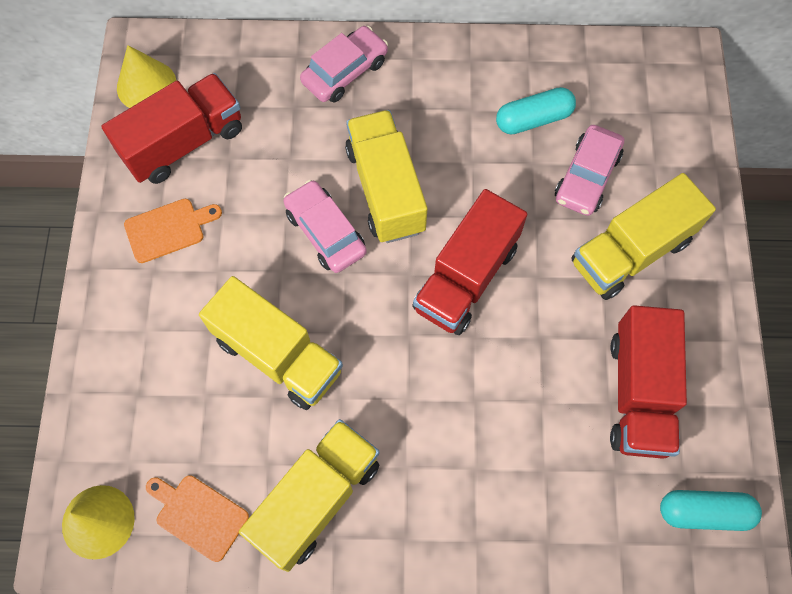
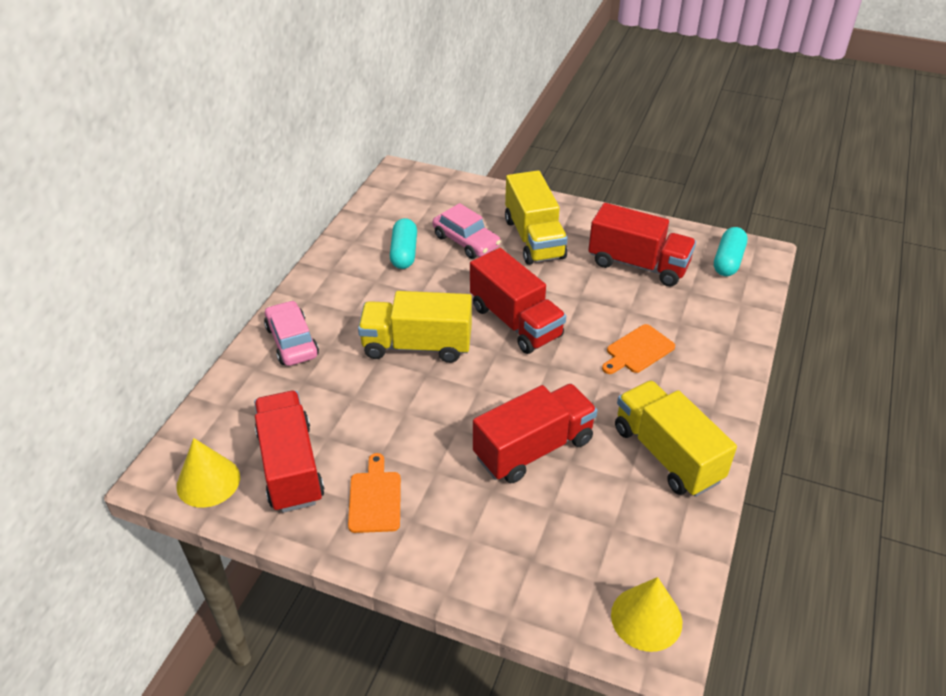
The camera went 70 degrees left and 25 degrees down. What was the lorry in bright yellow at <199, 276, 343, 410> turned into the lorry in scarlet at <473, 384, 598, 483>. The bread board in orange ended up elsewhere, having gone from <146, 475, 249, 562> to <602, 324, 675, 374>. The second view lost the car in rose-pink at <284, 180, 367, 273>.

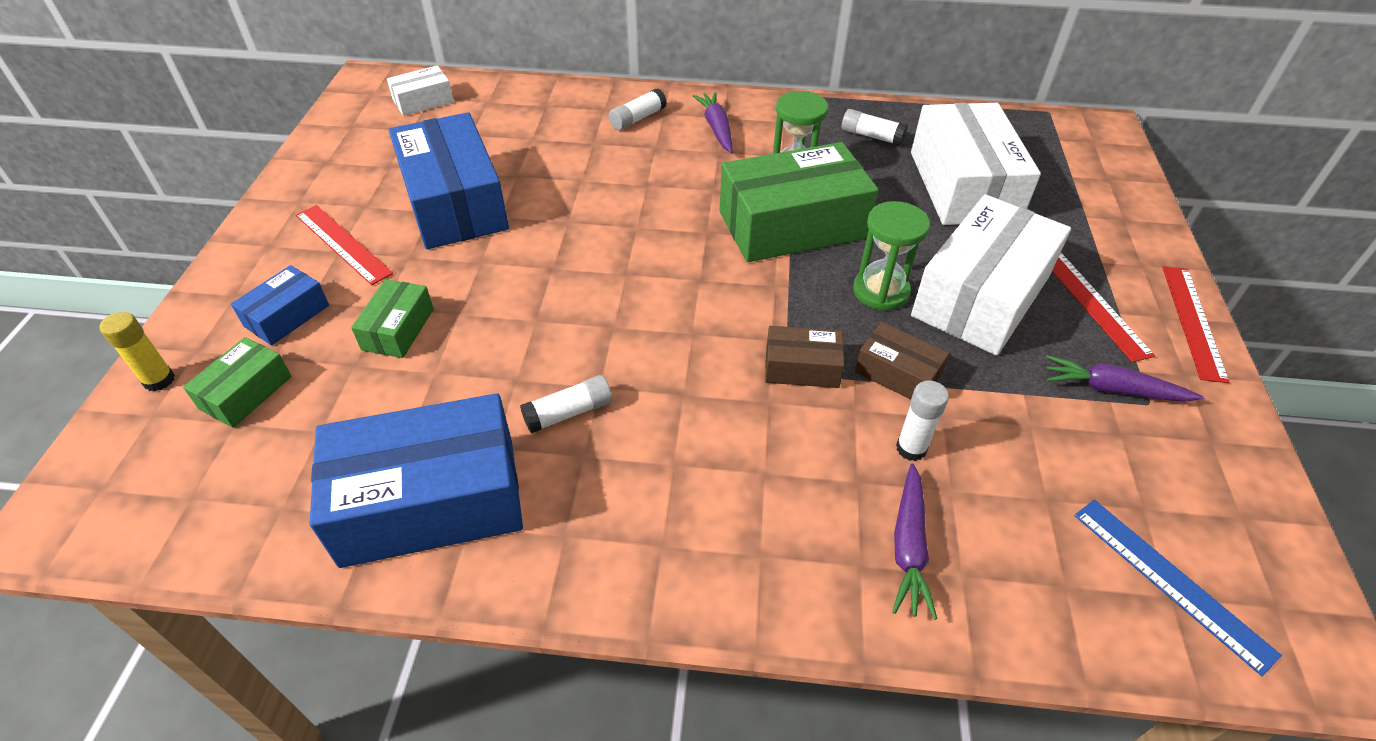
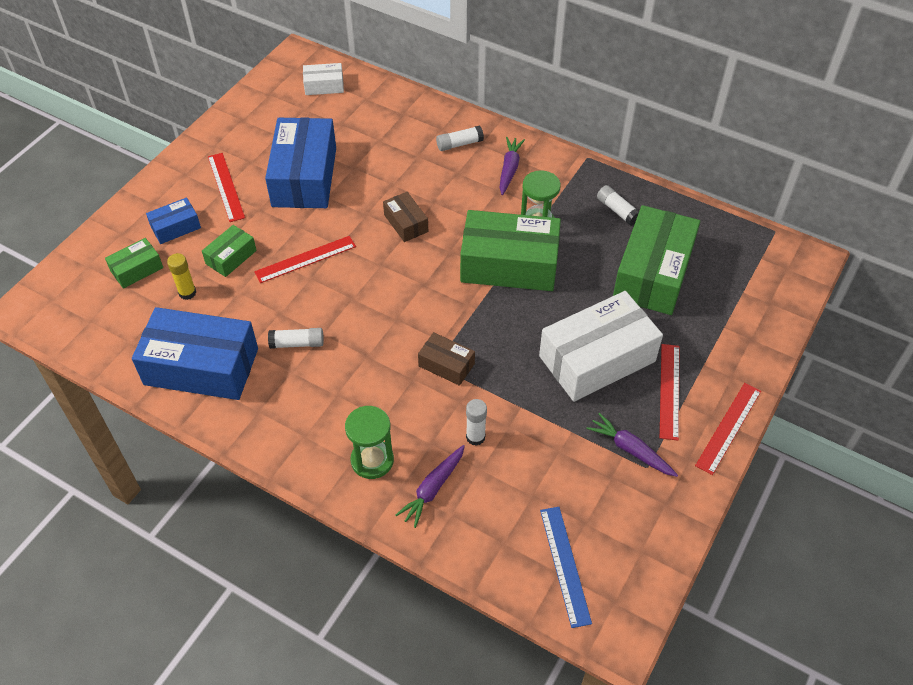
The camera went 25 degrees right and 5 degrees up. The stick of glue in bright yellow ended up elsewhere, having gone from <100, 312, 175, 391> to <167, 253, 196, 300>. The second view gained the straightedge in scarlet at <254, 236, 356, 283>. The sand timer in emerald ended up elsewhere, having gone from <853, 201, 930, 311> to <345, 406, 394, 479>. The parcel in dark brown ended up elsewhere, having gone from <855, 322, 949, 400> to <383, 192, 428, 242>. What was the parcel in white at <911, 103, 1041, 225> turned into the parcel in emerald at <613, 205, 700, 315>.

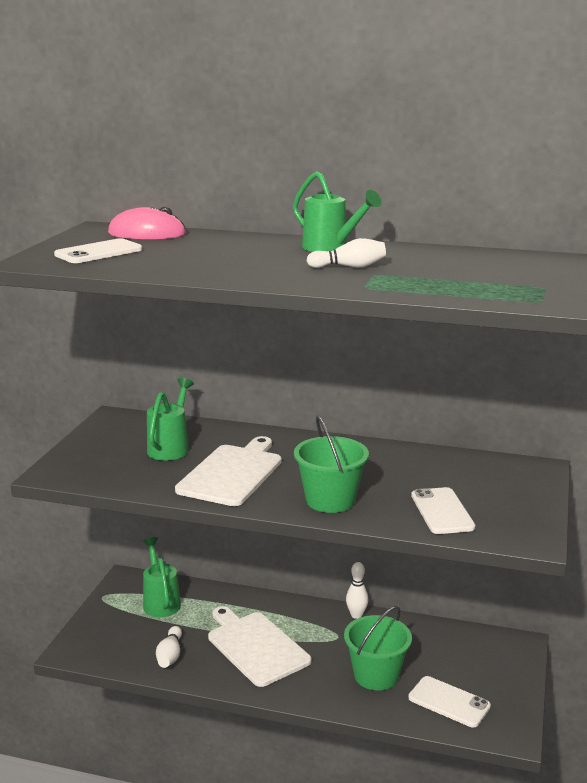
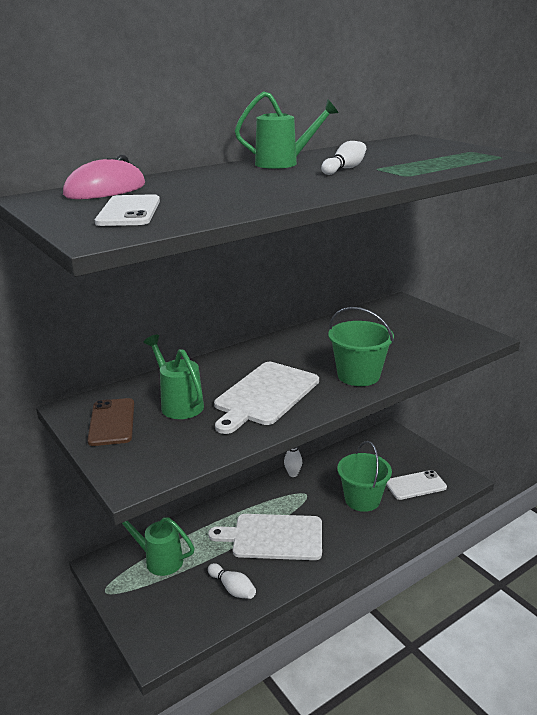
The camera went 50 degrees left and 5 degrees up. The second view gained the mobile phone in dark brown at <87, 398, 134, 446>. The bread board in white at <175, 436, 282, 506> ended up facing another way, 120 degrees counterclockwise from before. The second view lost the mobile phone in white at <411, 487, 476, 534>.

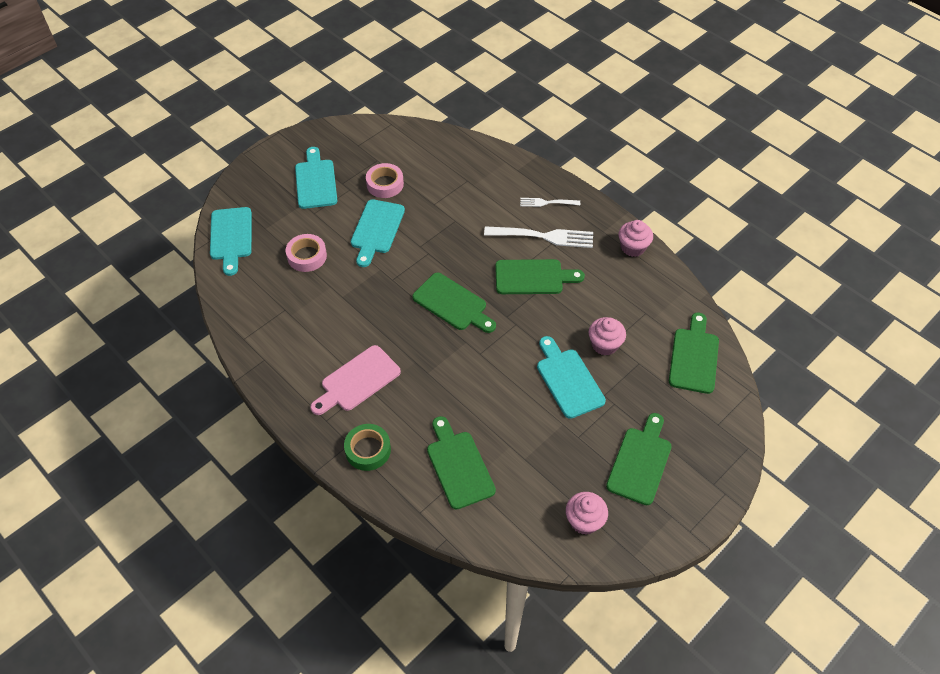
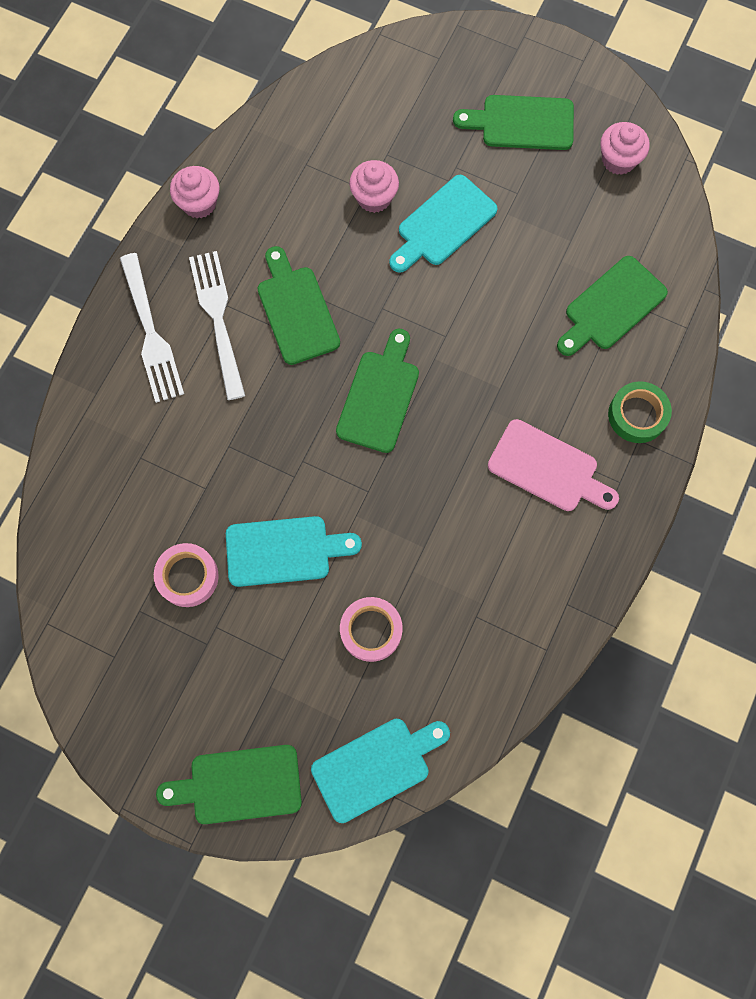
The camera went 110 degrees left and 20 degrees up. The size of the dinner fork in white at <520, 198, 580, 207> changed by a factor of 1.77. The bread board in emerald ended up elsewhere, having gone from <669, 313, 719, 394> to <156, 745, 302, 824>. The second view lost the bread board in teal at <295, 147, 337, 209>.

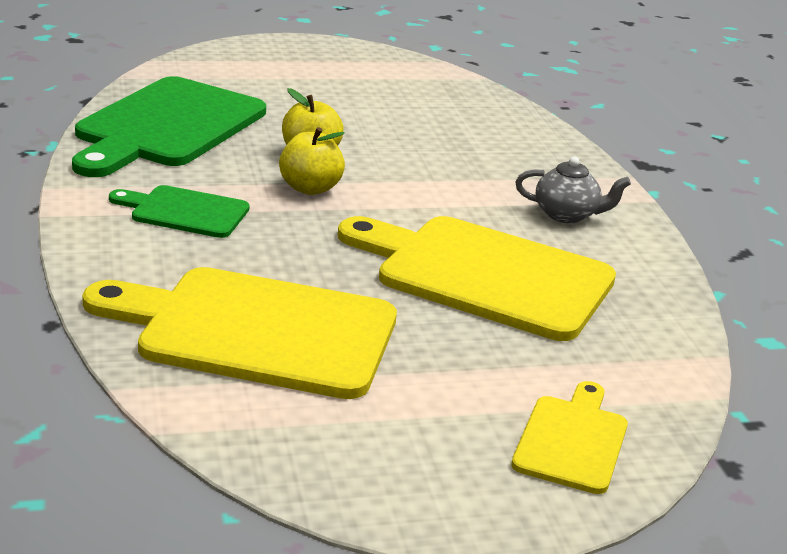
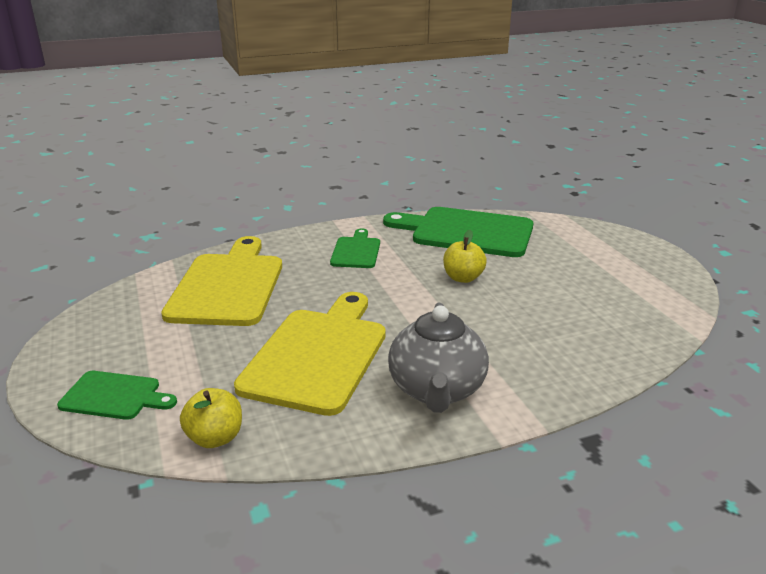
The camera went 85 degrees right and 0 degrees up. What was the bread board in bright yellow at <511, 381, 628, 494> turned into the bread board in emerald at <57, 371, 177, 420>. The apple fruit in bright yellow ended up elsewhere, having gone from <279, 127, 345, 195> to <180, 388, 242, 448>. The size of the teapot in gray at <515, 156, 631, 223> changed by a factor of 1.78.

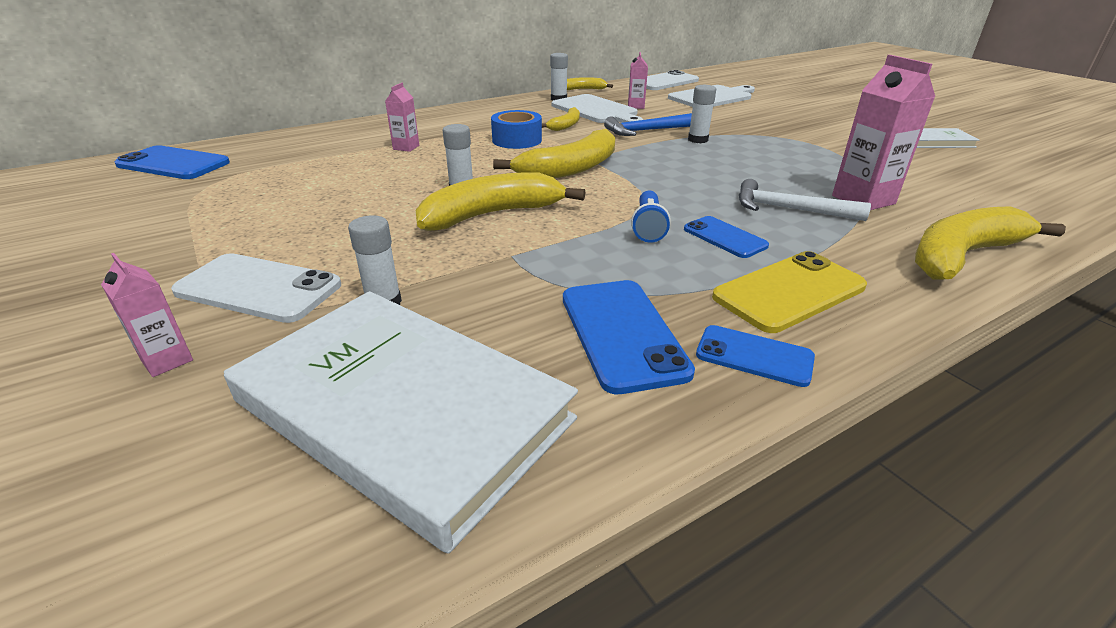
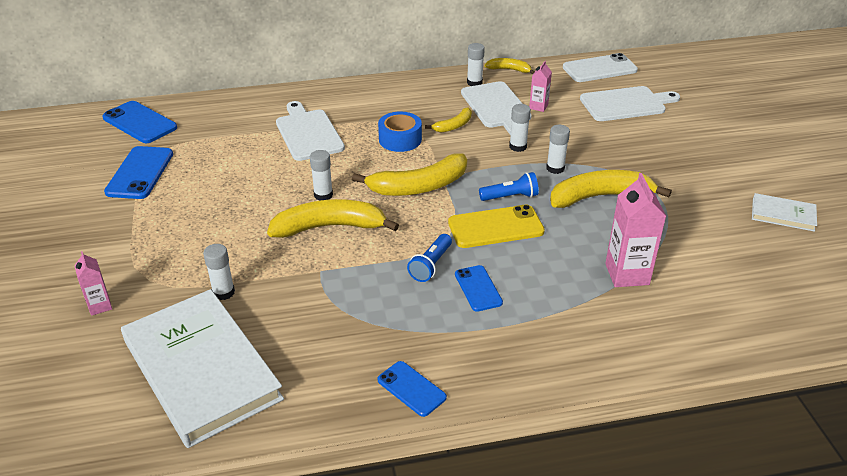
The camera went 20 degrees right and 5 degrees up. The mobile phone in cobalt ended up elsewhere, having gone from <563, 280, 695, 394> to <104, 146, 173, 199>. Where the milk carton in rose-pink stood at <385, 83, 419, 152>, the bread board in white came to stand at <276, 101, 345, 161>. The mobile phone in bright yellow ended up elsewhere, having gone from <712, 251, 867, 333> to <448, 205, 545, 248>. The second view gained the pocket torch in cobalt at <479, 172, 539, 201>. Where the hammer in cobalt stood at <604, 113, 692, 136>, the stick of glue in white came to stand at <509, 104, 531, 152>. The toy banana in bright yellow ended up elsewhere, having gone from <915, 206, 1066, 280> to <550, 170, 672, 208>. The second view lost the mobile phone in white at <171, 253, 341, 323>. The second view lost the hammer in white at <739, 179, 871, 221>.

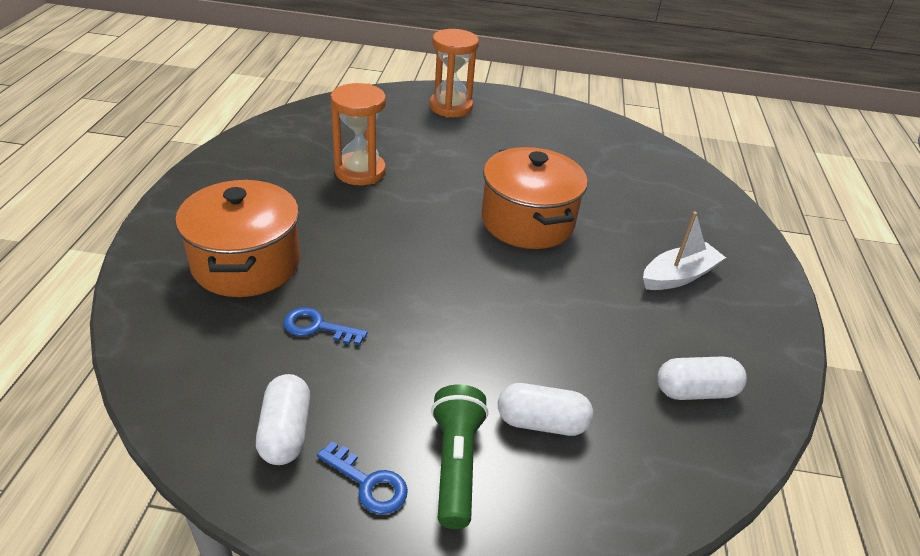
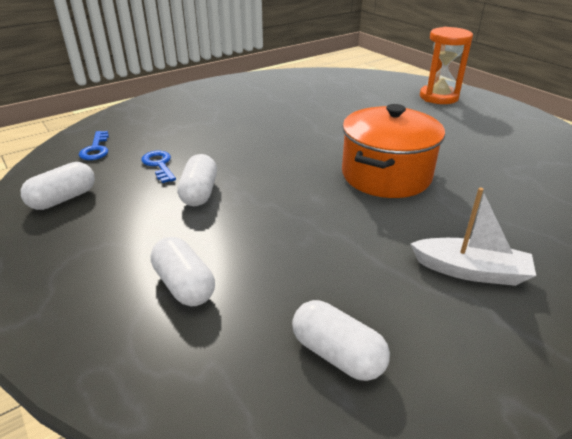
The camera went 50 degrees right and 5 degrees down. The key in cobalt ended up elsewhere, having gone from <317, 441, 408, 514> to <79, 131, 109, 160>. The second view gained the capsule in white at <177, 154, 217, 206>. The second view lost the pot in orange at <175, 180, 300, 297>. The second view lost the sand timer in orange at <330, 83, 386, 185>. The second view lost the pocket torch in emerald at <431, 384, 488, 529>.

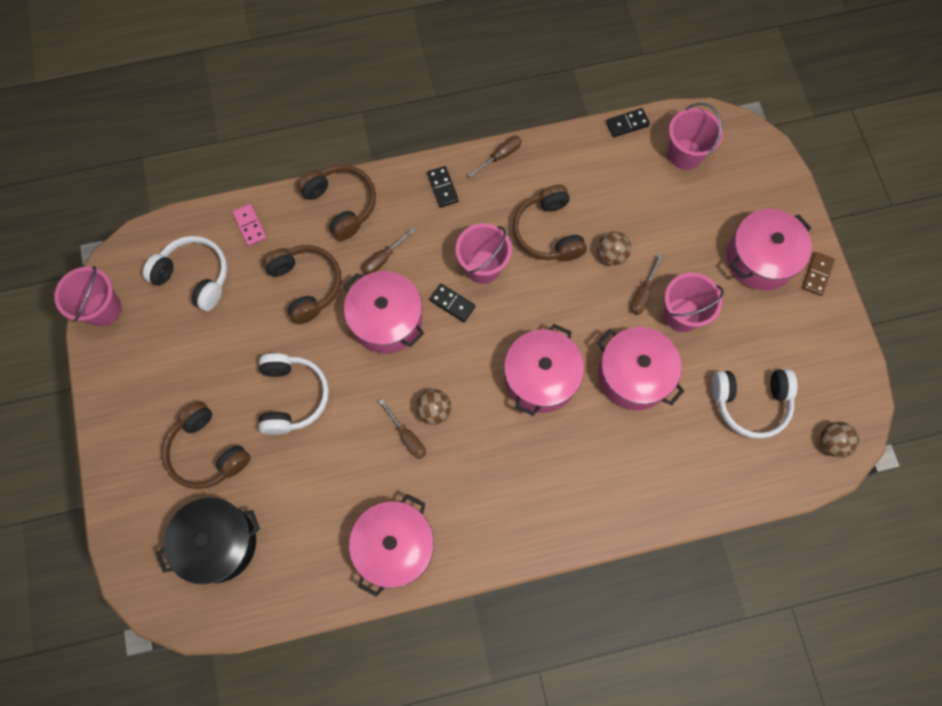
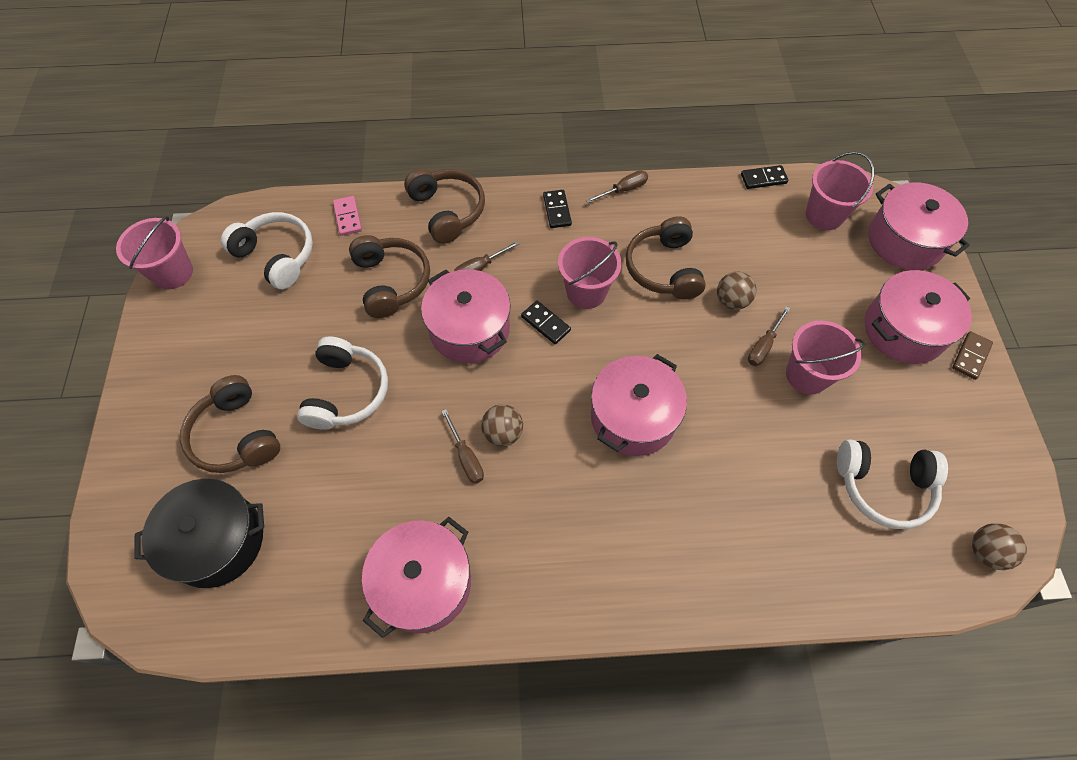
The camera went 10 degrees right and 10 degrees down. The pot in rose-pink ended up elsewhere, having gone from <597, 327, 684, 410> to <869, 182, 970, 270>.

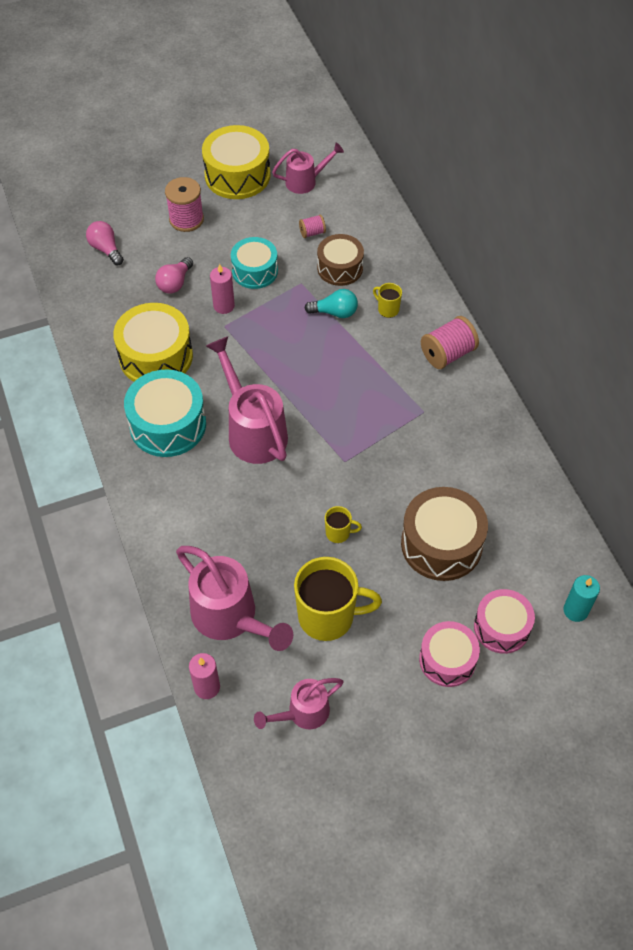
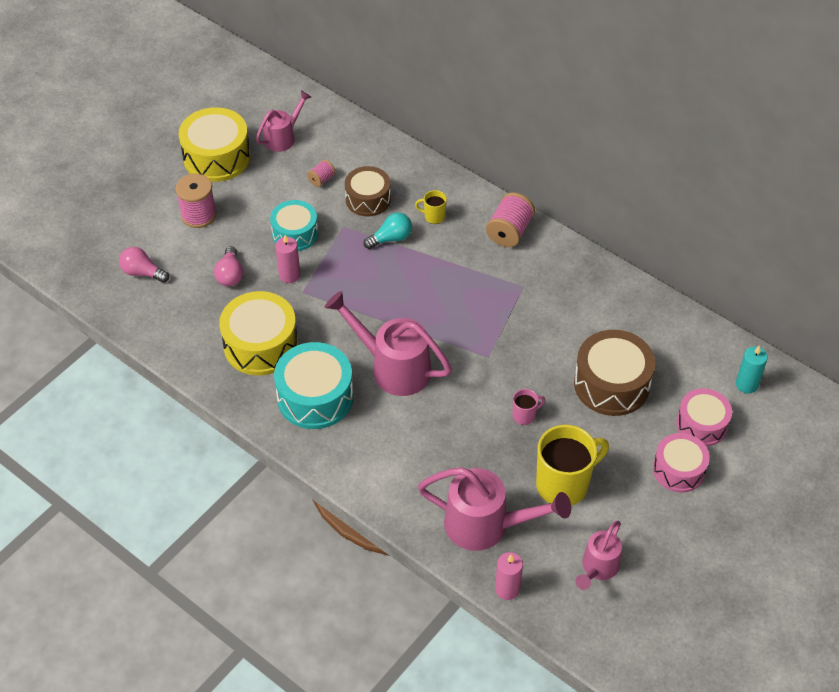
The camera went 30 degrees left and 5 degrees down. What was the mug in bright yellow at <325, 506, 362, 543> turned into the mug in rose-pink at <513, 389, 545, 425>.

